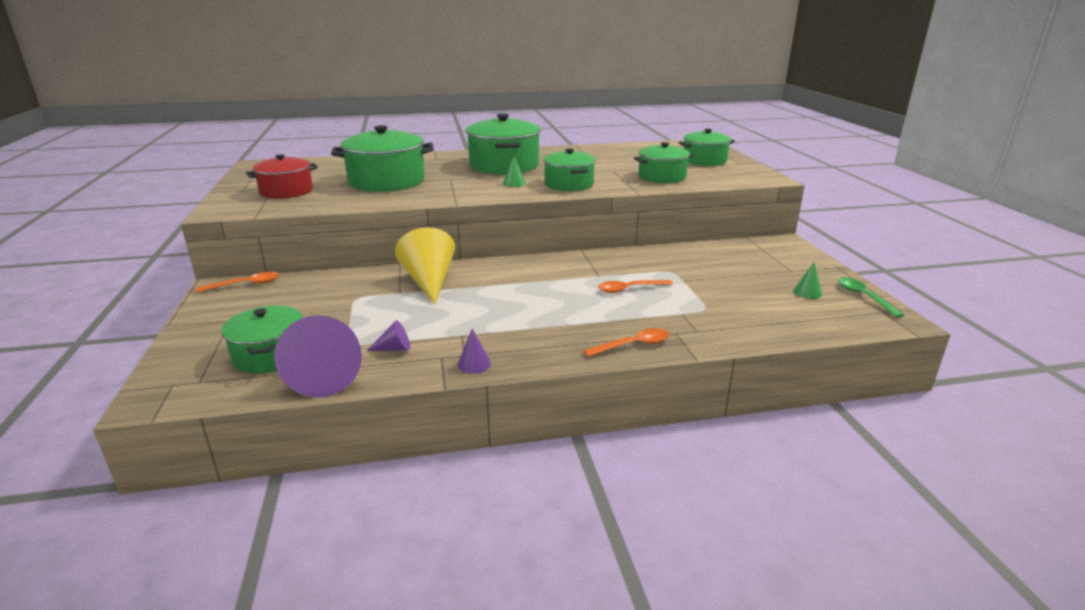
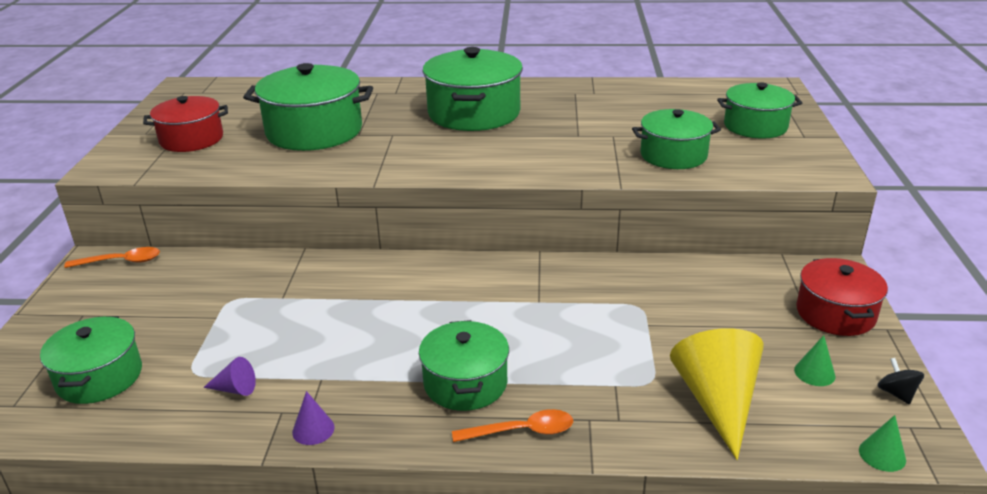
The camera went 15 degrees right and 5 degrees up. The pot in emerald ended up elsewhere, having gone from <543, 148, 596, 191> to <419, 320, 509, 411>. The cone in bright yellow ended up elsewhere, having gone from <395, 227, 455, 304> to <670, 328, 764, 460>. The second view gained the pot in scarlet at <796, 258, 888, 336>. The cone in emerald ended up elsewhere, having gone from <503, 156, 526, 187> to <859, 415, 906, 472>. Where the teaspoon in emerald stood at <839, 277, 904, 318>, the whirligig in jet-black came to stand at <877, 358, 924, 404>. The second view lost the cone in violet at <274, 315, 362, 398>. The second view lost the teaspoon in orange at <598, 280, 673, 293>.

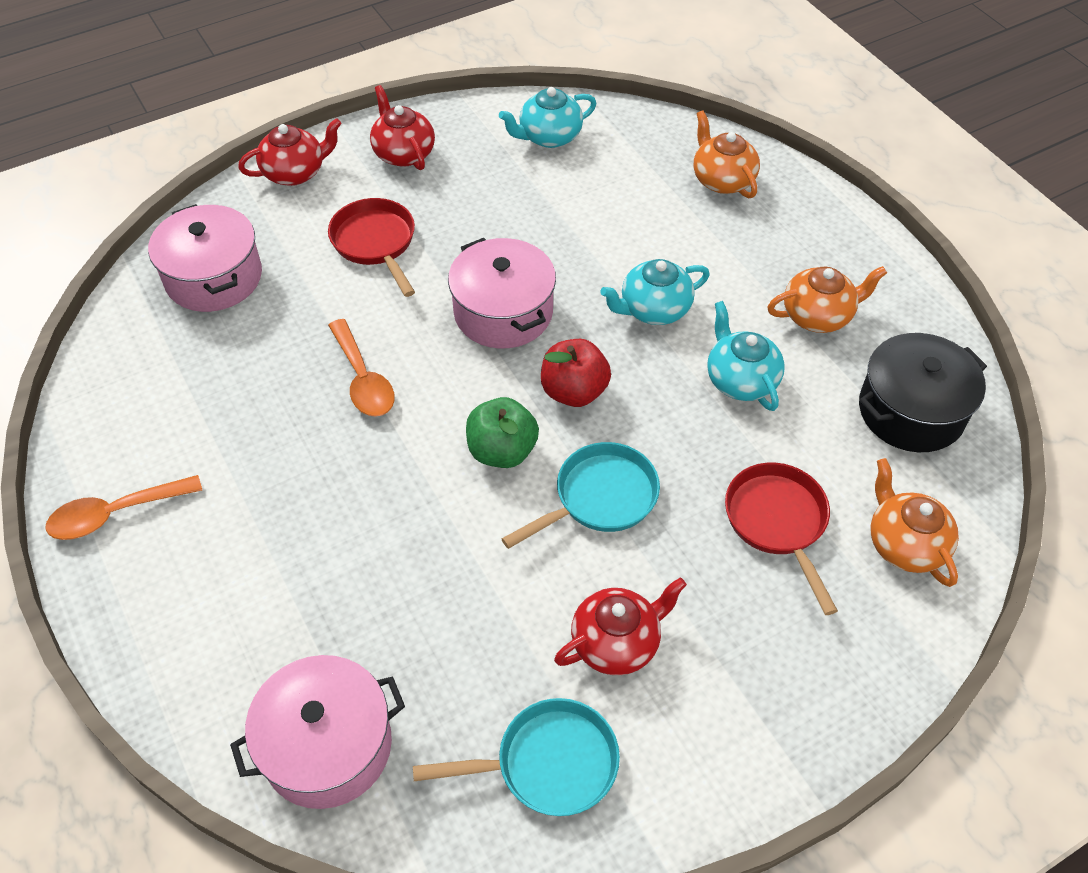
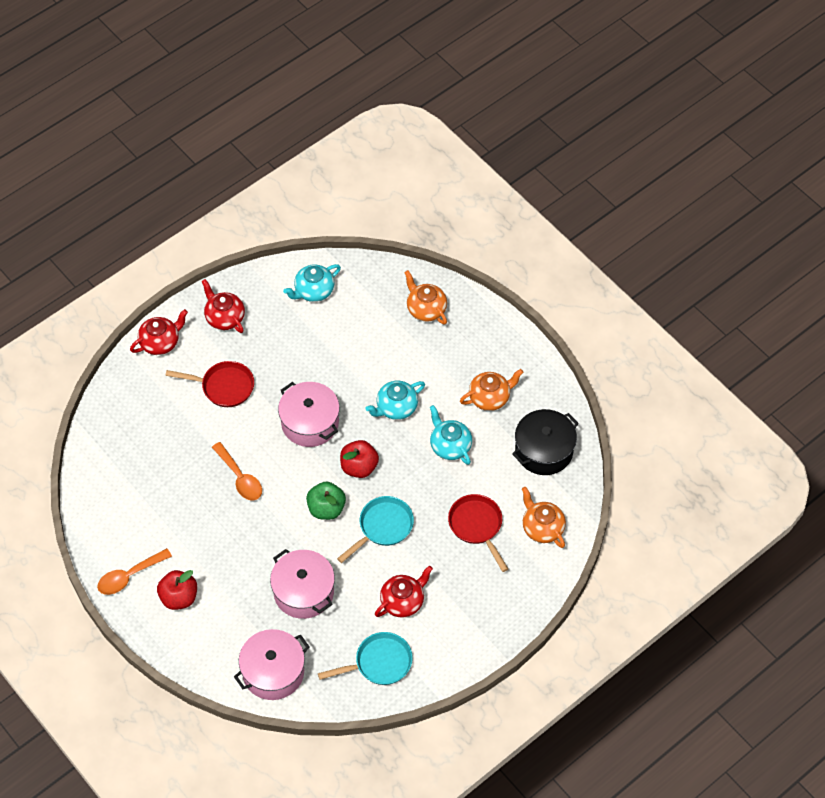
The camera went 10 degrees left and 5 degrees up. The second view gained the apple fruit in scarlet at <157, 570, 197, 610>. The pan in scarlet at <328, 198, 415, 297> ended up facing another way, 135 degrees clockwise from before. The pot in rose-pink ended up elsewhere, having gone from <148, 204, 262, 312> to <270, 549, 335, 619>.

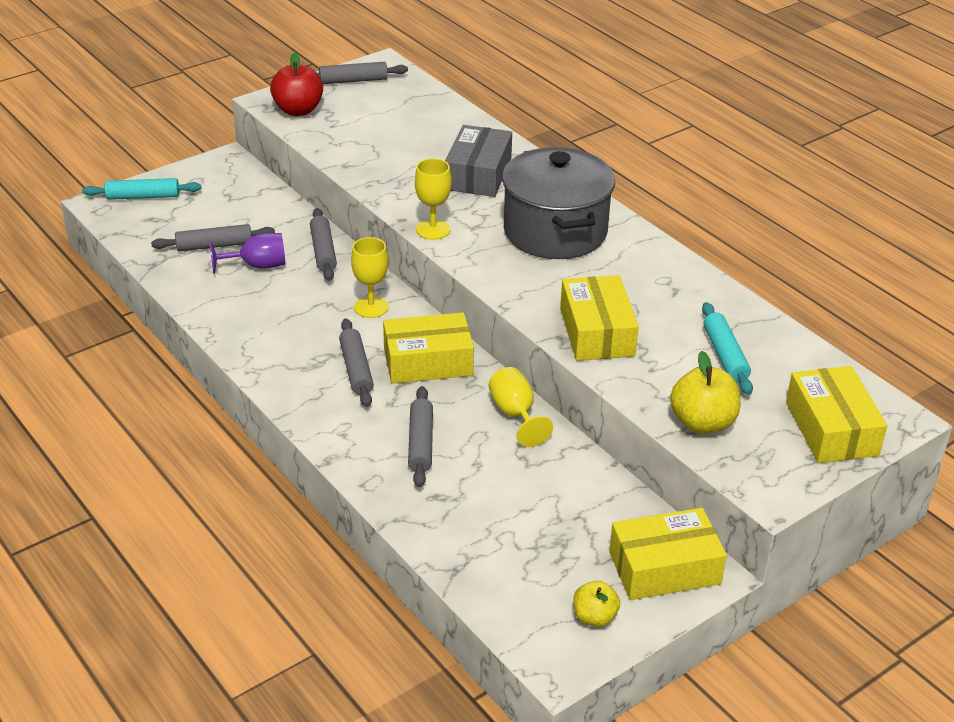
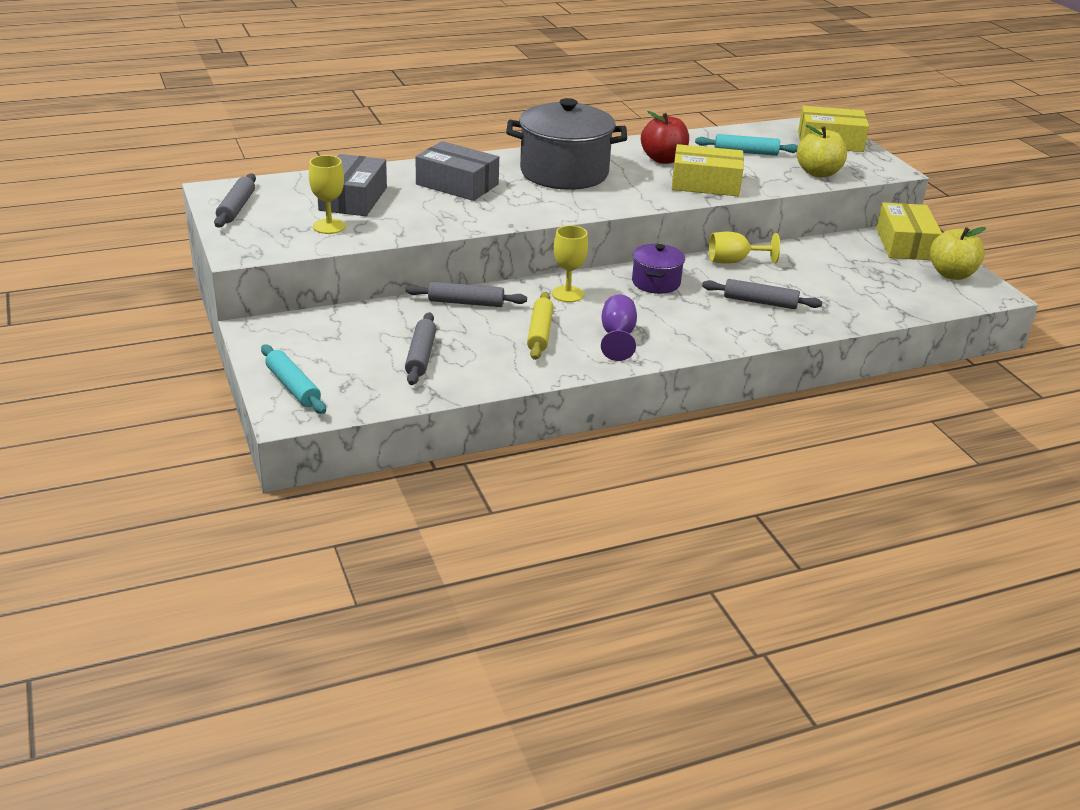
The camera went 75 degrees left and 5 degrees down. The dough roller in teal at <82, 178, 201, 200> ended up facing another way, 45 degrees counterclockwise from before. The chalice in bright yellow ended up elsewhere, having gone from <415, 158, 451, 240> to <309, 155, 346, 234>. The second view gained the parcel in gray at <318, 154, 387, 216>. The second view gained the dough roller in bright yellow at <527, 292, 554, 360>. The chalice in violet ended up elsewhere, having gone from <209, 233, 285, 274> to <601, 294, 637, 361>. Where the parcel in bright yellow stood at <383, 312, 474, 384>, the pot in violet came to stand at <632, 244, 685, 294>. The apple fruit in scarlet ended up elsewhere, having gone from <270, 53, 323, 116> to <641, 111, 689, 164>. The size of the apple fruit in bright yellow at <573, 581, 620, 627> changed by a factor of 1.61. The second view lost the dough roller in gray at <339, 319, 374, 407>.

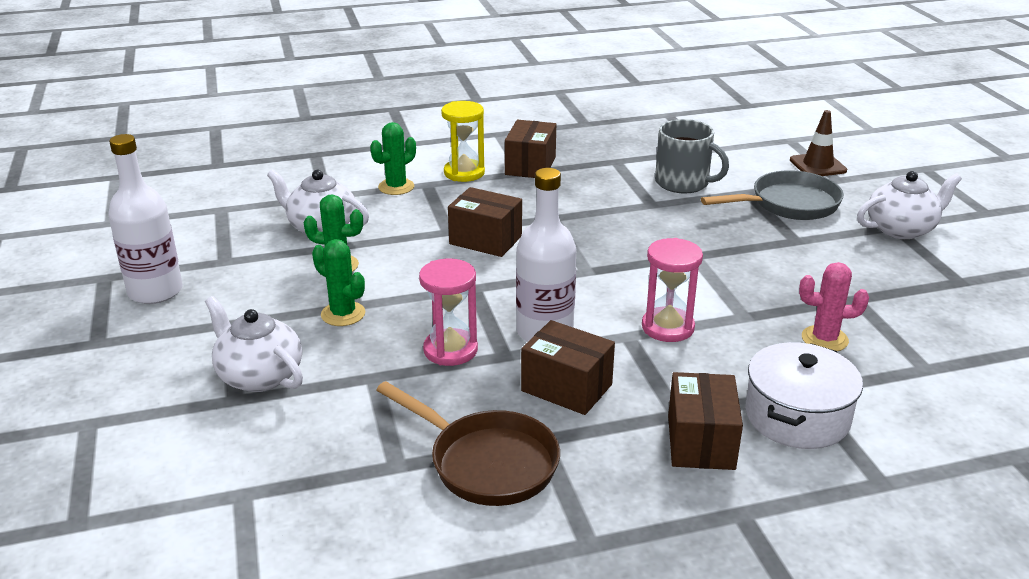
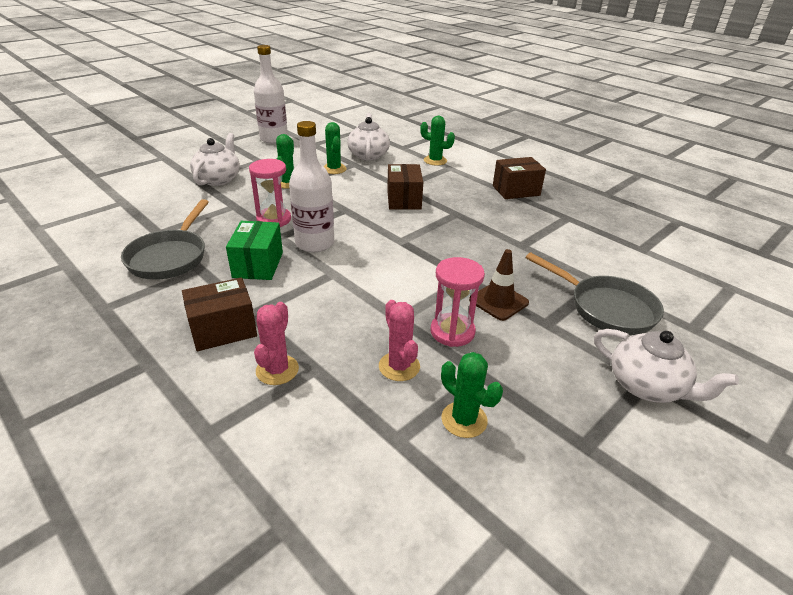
The camera went 60 degrees right and 5 degrees up. What was the pan in dark brown at <376, 381, 560, 506> turned into the pan in gray at <121, 199, 209, 280>. What was the parcel in dark brown at <521, 320, 615, 415> turned into the parcel in emerald at <226, 221, 283, 280>. Where the pot in white stood at <745, 342, 863, 449>, the saguaro cactus in rose-pink came to stand at <254, 302, 299, 385>. The sand timer in rose-pink ended up elsewhere, having gone from <642, 238, 703, 342> to <431, 257, 485, 347>. The second view gained the saguaro cactus in emerald at <441, 352, 503, 438>. The safety cone in dark brown ended up elsewhere, having gone from <790, 110, 847, 176> to <469, 249, 529, 321>. The second view lost the sand timer in bright yellow at <441, 101, 485, 182>. The second view lost the mug in gray at <655, 119, 729, 193>.

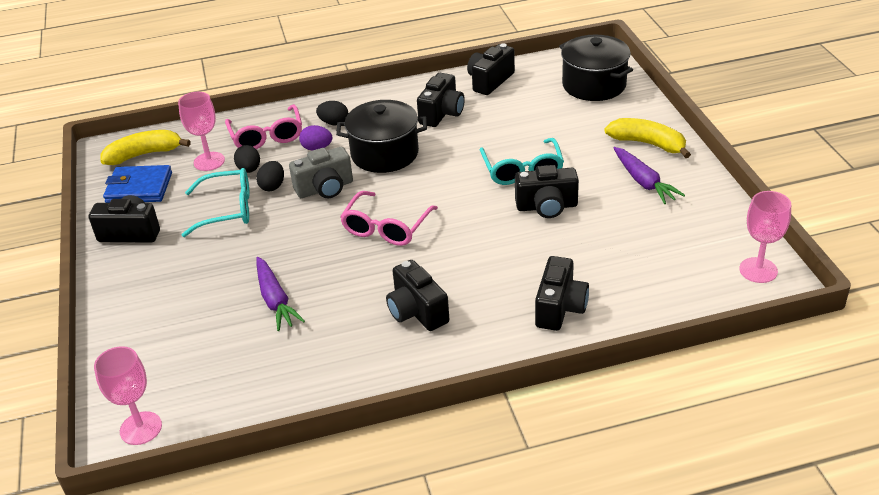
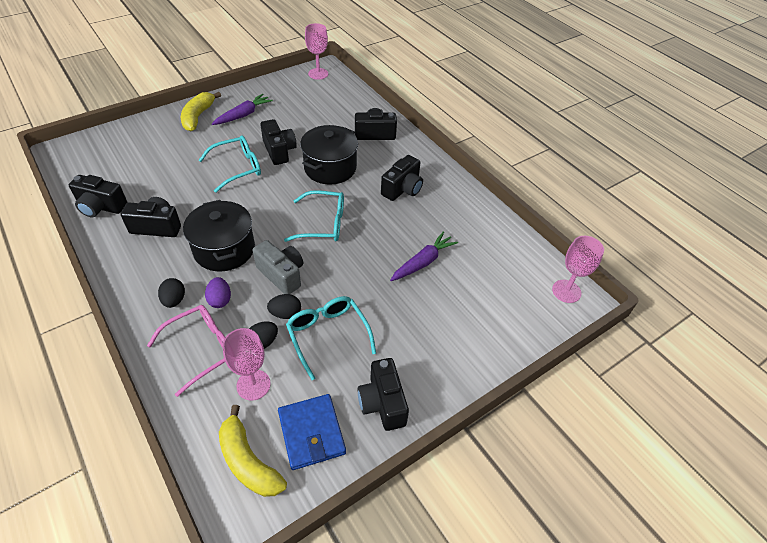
The camera went 115 degrees left and 10 degrees up. What was the spectacles in rose-pink at <340, 191, 438, 246> turned into the spectacles in teal at <284, 190, 344, 242>. The pot in jet-black ended up elsewhere, having gone from <559, 35, 633, 101> to <300, 125, 358, 185>.

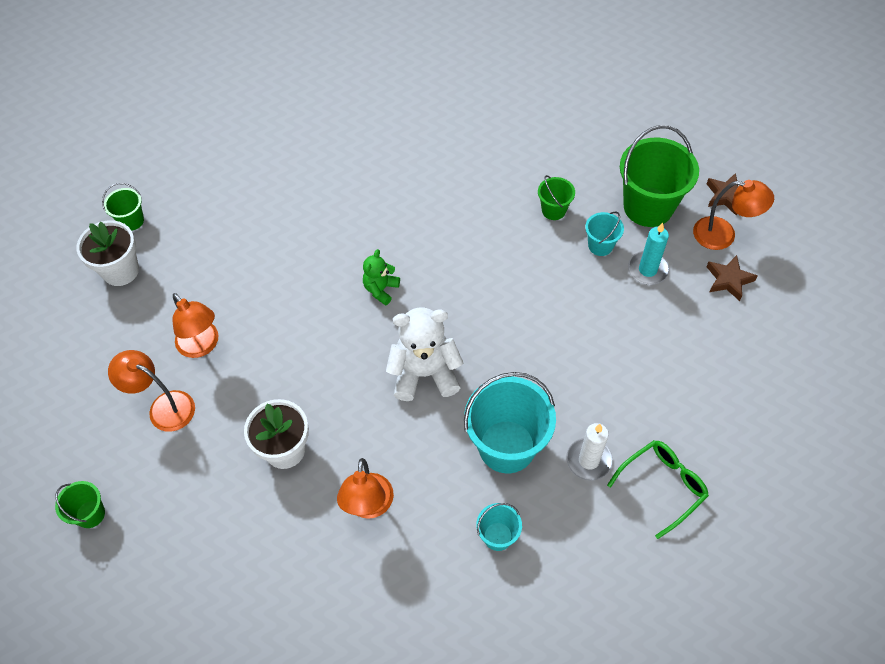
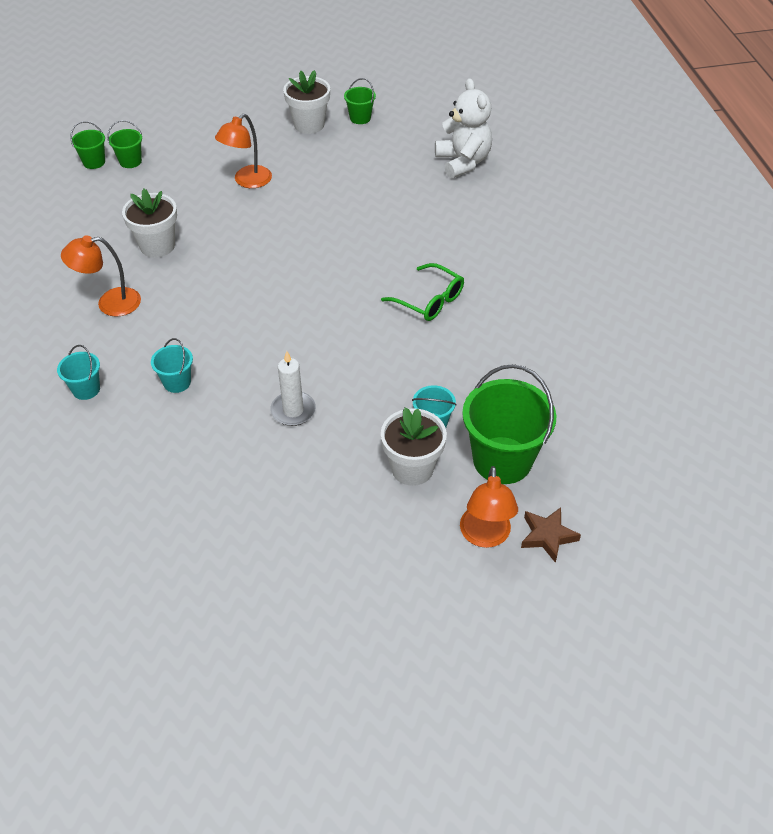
The camera went 75 degrees right and 10 degrees down. The pail in emerald ended up elsewhere, having gone from <538, 175, 575, 220> to <107, 120, 142, 168>. The size of the pail in teal at <464, 372, 556, 473> changed by a factor of 0.49. The wax candle in white ended up elsewhere, having gone from <566, 423, 613, 481> to <270, 351, 316, 426>. The spectacles in emerald ended up elsewhere, having gone from <607, 440, 709, 539> to <381, 263, 464, 321>. Where the wax candle in teal stood at <628, 223, 670, 285>, the potted plant in white came to stand at <381, 407, 447, 486>. The teddy in white ended up elsewhere, having gone from <386, 307, 463, 401> to <435, 78, 492, 179>. The second view lost the lamp in orange at <108, 350, 195, 432>. The second view lost the teddy in emerald at <363, 249, 400, 306>. The second view lost the five-pointed star in dark brown at <707, 255, 757, 301>.

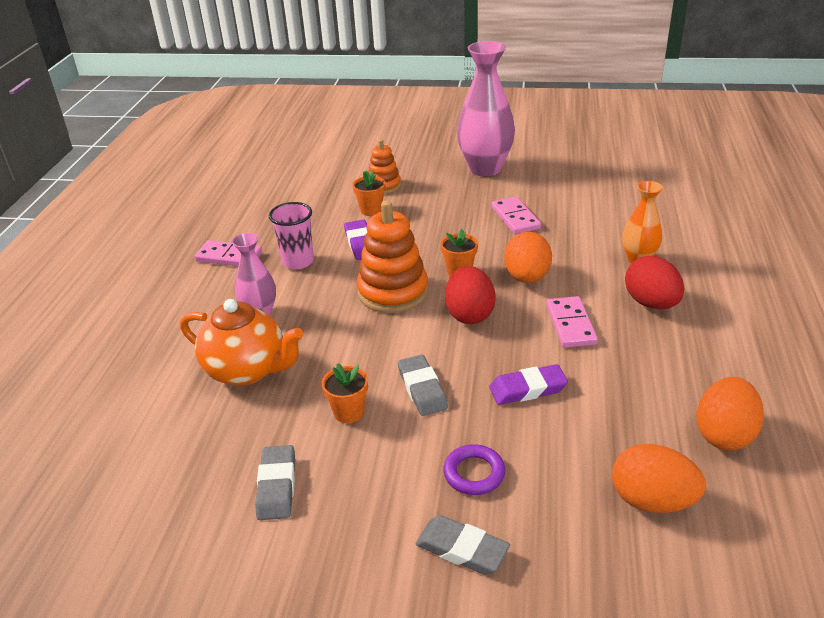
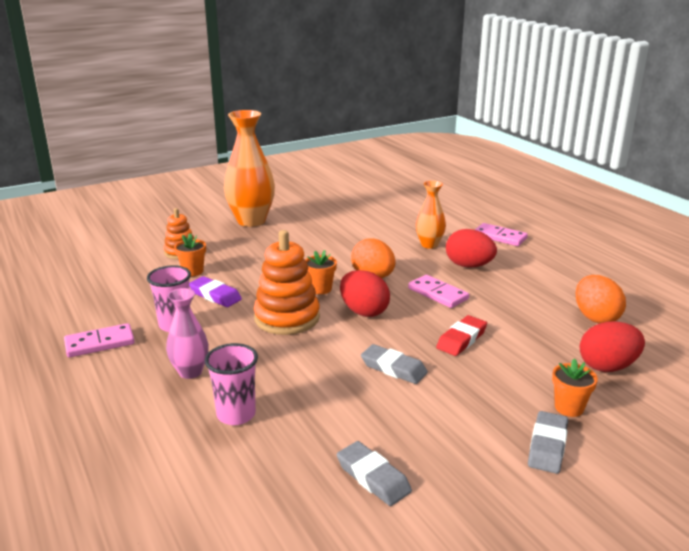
The camera went 40 degrees left and 10 degrees down. Where the teapot in orange stood at <180, 299, 303, 386>, the tumbler in rose-pink came to stand at <205, 343, 258, 425>. What was the vase in rose-pink at <457, 41, 515, 176> turned into the vase in orange at <224, 110, 275, 227>. What was the pencil eraser in violet at <489, 364, 568, 405> turned into the pencil eraser in scarlet at <436, 315, 487, 356>. The domino tile in rose-pink ended up elsewhere, having gone from <491, 197, 541, 234> to <475, 223, 528, 246>. The pencil eraser in gray at <416, 515, 510, 575> ended up facing another way, 60 degrees counterclockwise from before. The potted plant in orange ended up elsewhere, having gone from <322, 363, 368, 423> to <552, 358, 598, 417>. What was the egg shape in orange at <612, 444, 706, 513> turned into the egg shape in scarlet at <580, 321, 645, 372>. The second view lost the torus in violet at <443, 444, 506, 495>.

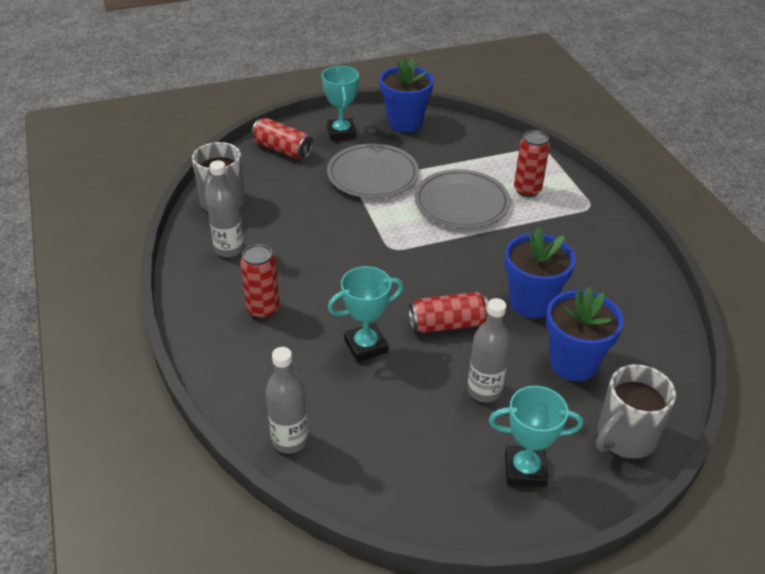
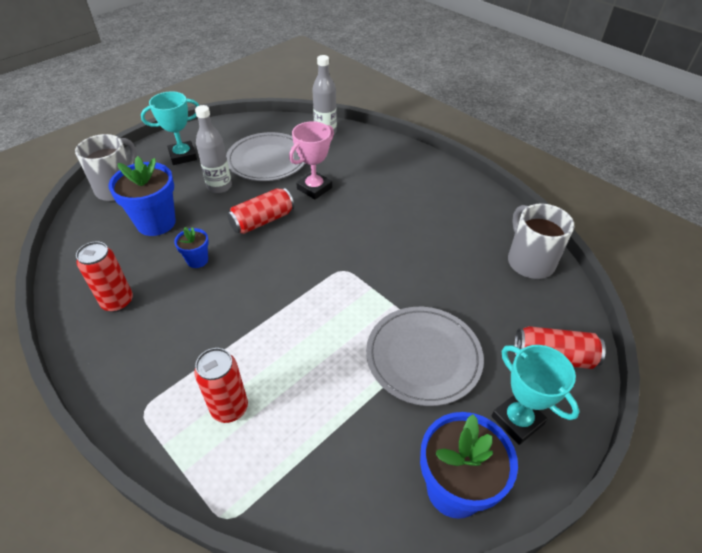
The camera went 155 degrees right and 5 degrees up. The soda can in scarlet ended up elsewhere, having gone from <240, 244, 280, 319> to <76, 241, 133, 312>. The size of the potted plant in cobalt at <505, 227, 576, 318> changed by a factor of 0.52. The flat dish in gray ended up elsewhere, having gone from <415, 169, 510, 229> to <226, 132, 305, 181>. What was the award cup in teal at <328, 266, 404, 362> turned into the award cup in rose-pink at <289, 121, 334, 199>. The second view lost the drink bottle in gray at <207, 160, 244, 257>.

